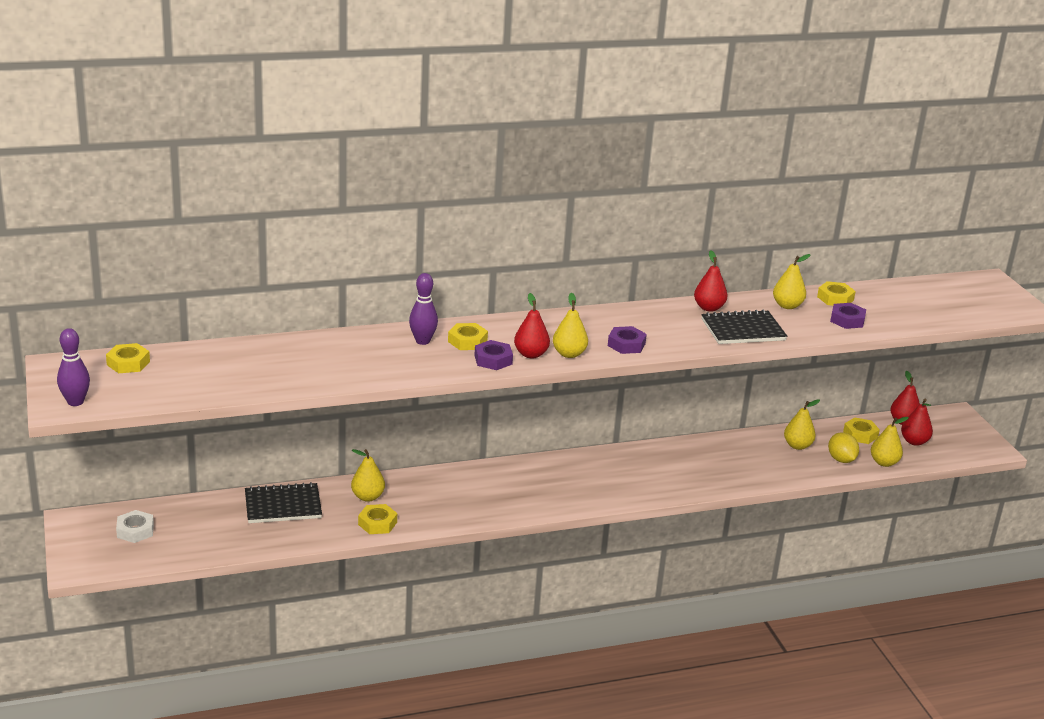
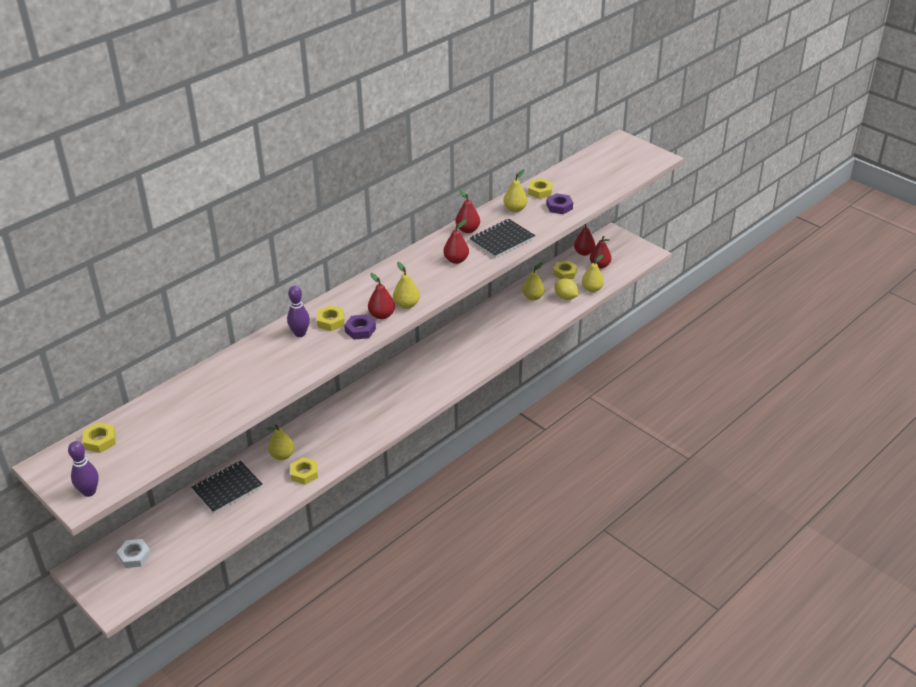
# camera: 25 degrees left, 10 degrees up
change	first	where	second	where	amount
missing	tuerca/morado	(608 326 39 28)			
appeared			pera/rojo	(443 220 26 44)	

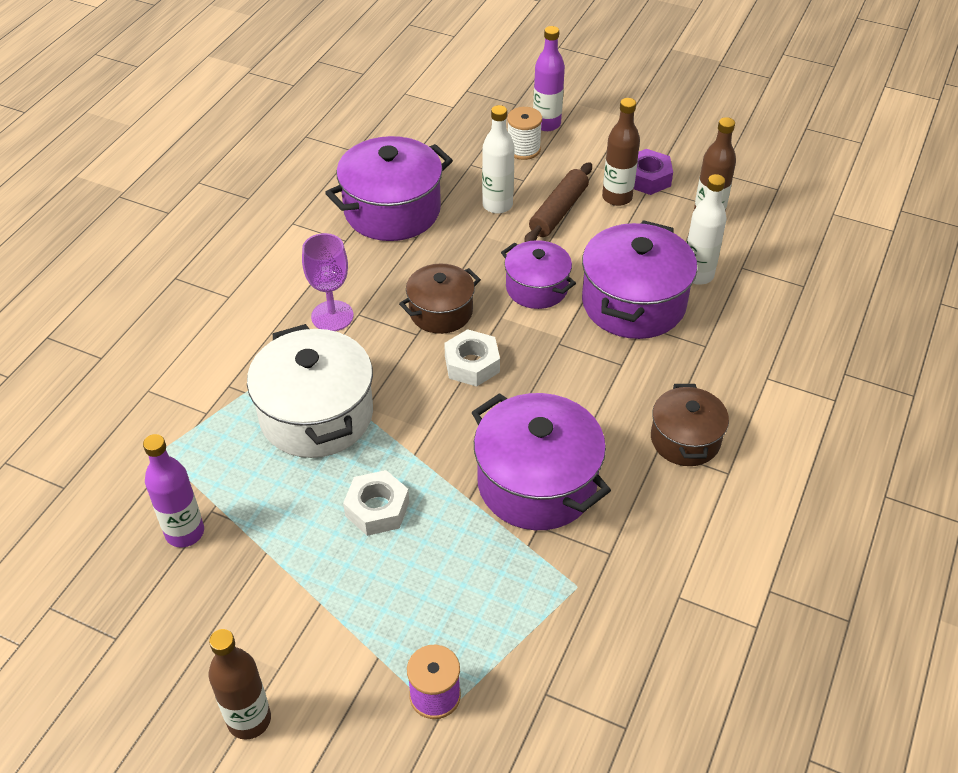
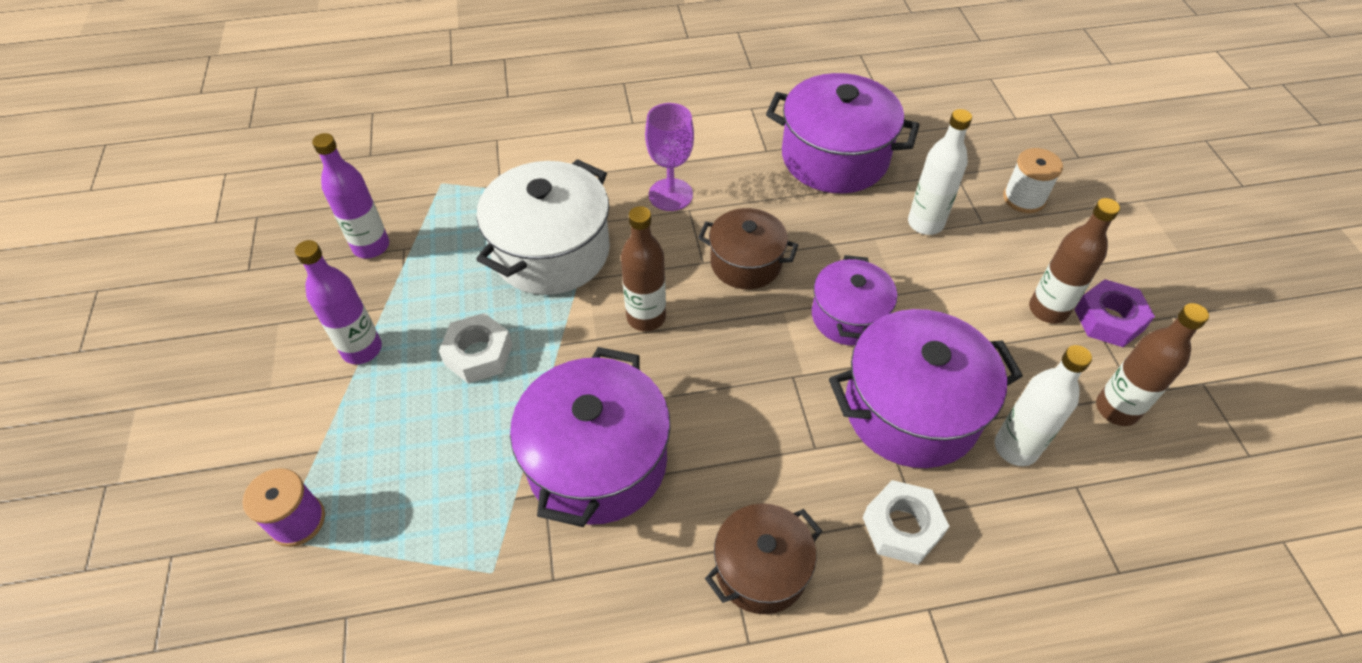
# camera: 55 degrees right, 5 degrees up
change	first	where	second	where	amount
missing	rodillo/marrón	(524 162 68 80)			
relocated	botella/marrón	(208 629 63 111)		(621 206 45 125)	
relocated	tuerca/blanco	(444 329 56 57)		(862 480 87 85)	
relocated	botella/morado	(533 26 32 105)		(295 240 87 124)	

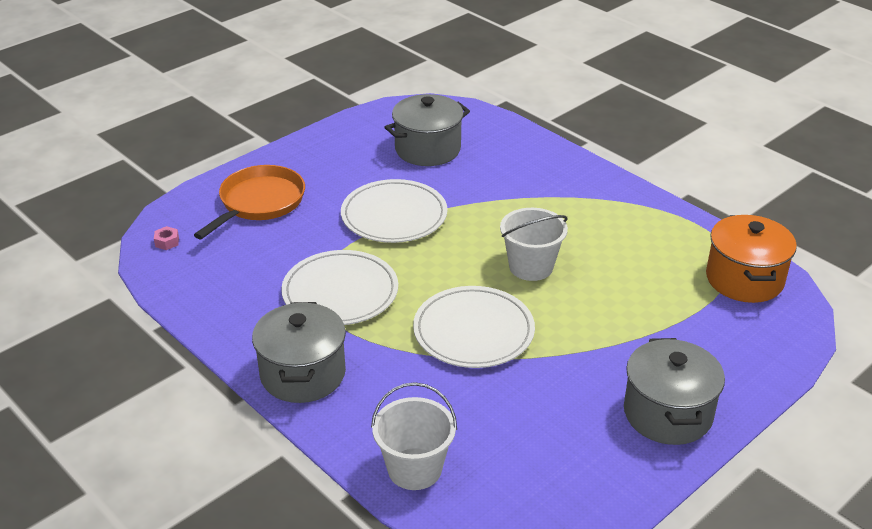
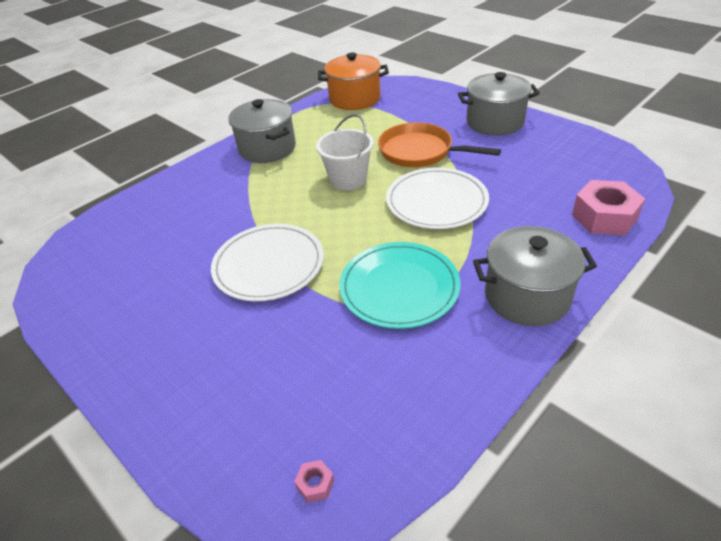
# camera: 90 degrees left, 5 degrees up
change	first	where	second	where	amount
relocated	sartén/naranja	(194 165 111 74)		(378 122 123 45)	
relocated	olla/gris	(384 94 86 72)		(228 99 68 64)	
exchanged	balde/blanco	(371 382 86 108)	tuerca/rosa	(572 180 73 56)	
colour	plato/blanco	(281 250 117 75)	plato/turquesa	(339 242 122 87)	

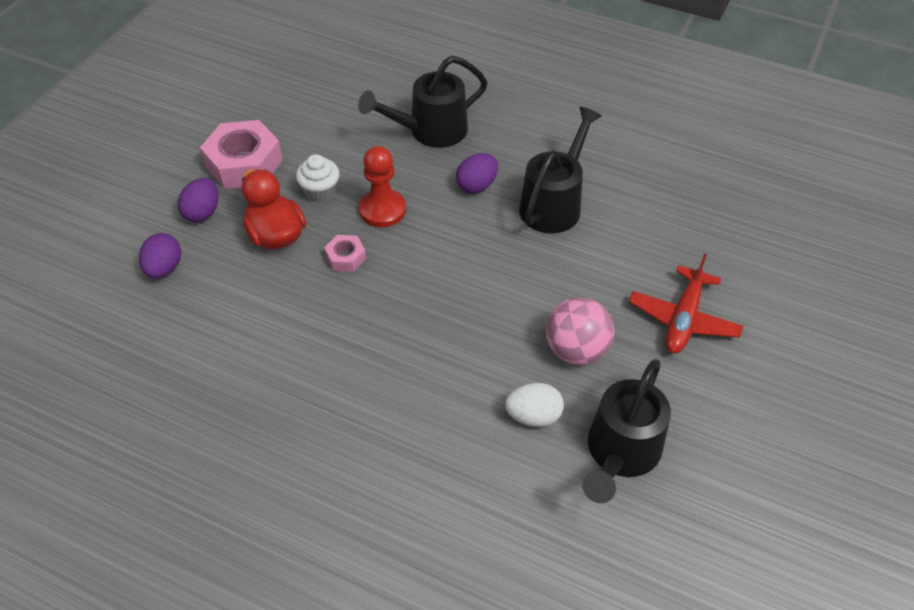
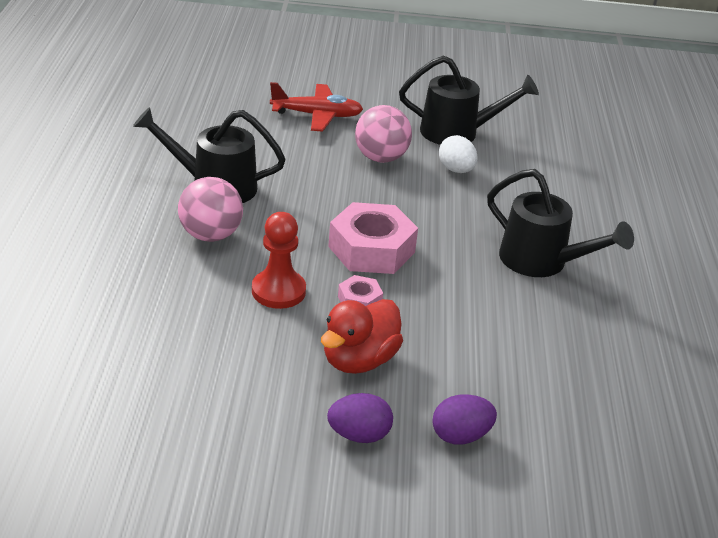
# camera: 115 degrees left, 15 degrees down
change	first	where	second	where	amount
missing	magdalena/blanco	(296 154 44 48)			
relocated	tuerca/rosa	(200 120 83 69)		(328 202 90 72)	
relocated	regadera/negro	(358 56 130 92)		(487 169 147 108)	
exchanged	huevo/morado	(456 153 42 41)	pelota/rosa	(178 177 65 65)	

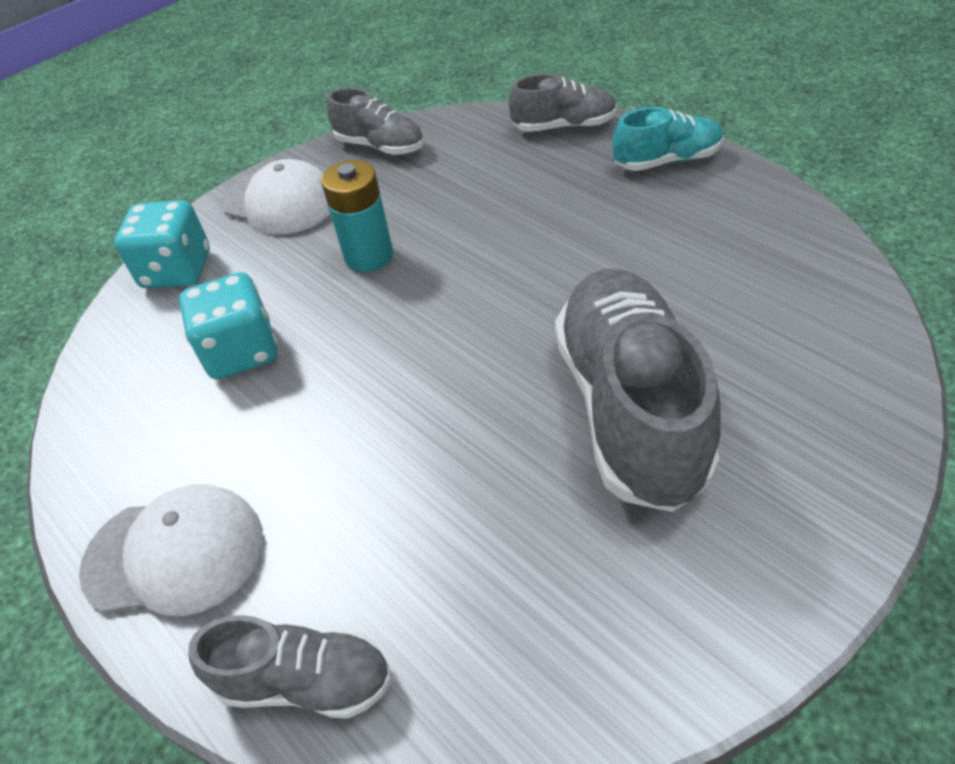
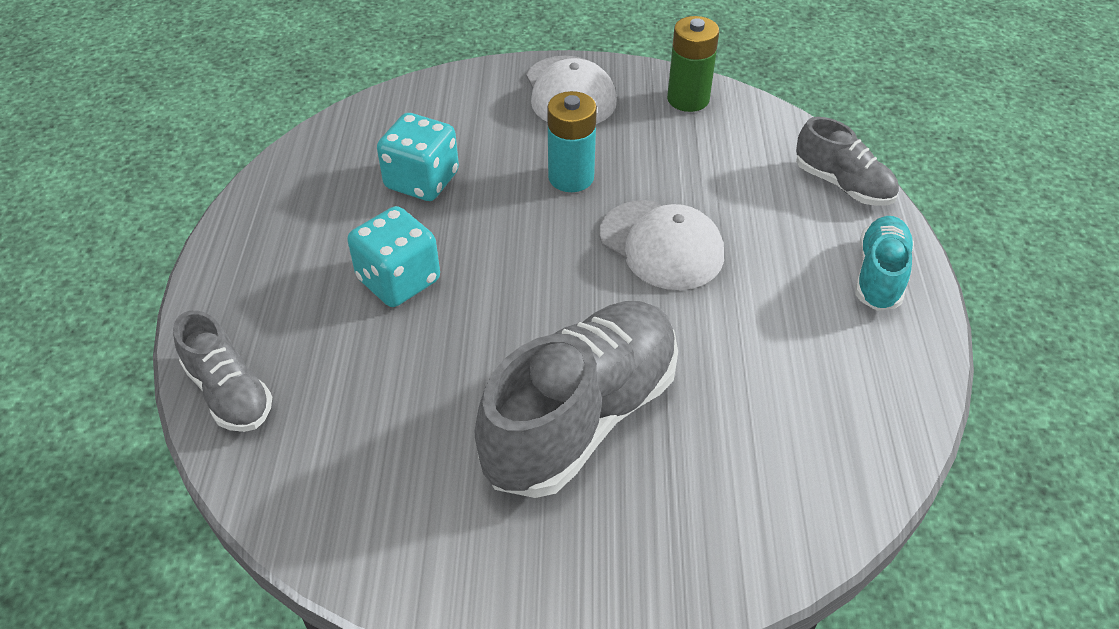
# camera: 40 degrees right, 0 degrees up
change	first	where	second	where	amount
relocated	gorra/blanco	(79 484 184 132)		(599 200 125 90)	
relocated	dado/turquesa	(114 200 96 88)		(347 206 93 101)	
exchanged	zapato/gris	(327 88 97 67)	pila/verde	(667 16 52 96)	
spun	zapato/turquesa	(613 107 110 64)		(855 216 59 95)	105 degrees counterclockwise

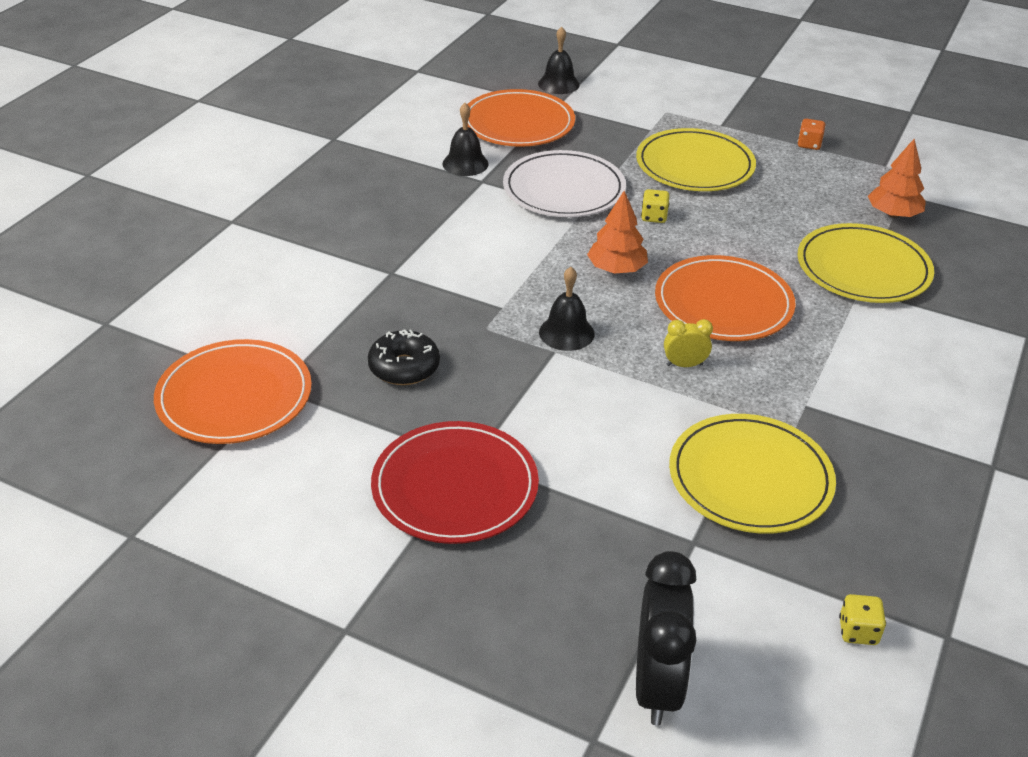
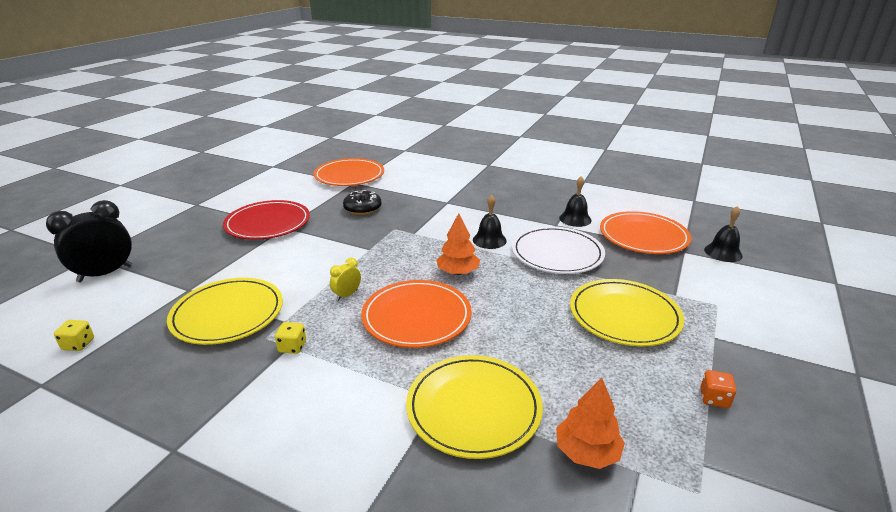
# camera: 90 degrees right, 10 degrees down
change	first	where	second	where	amount
relocated	campana/negro	(539 267 55 84)		(473 195 34 54)	
relocated	dado/amarillo	(641 189 28 34)		(275 322 31 32)	
spun	despertador/negro	(636 551 61 175)		(46 200 86 82)	135 degrees clockwise
spun	despertador/amarillo	(664 319 49 48)		(330 258 31 42)	135 degrees counterclockwise

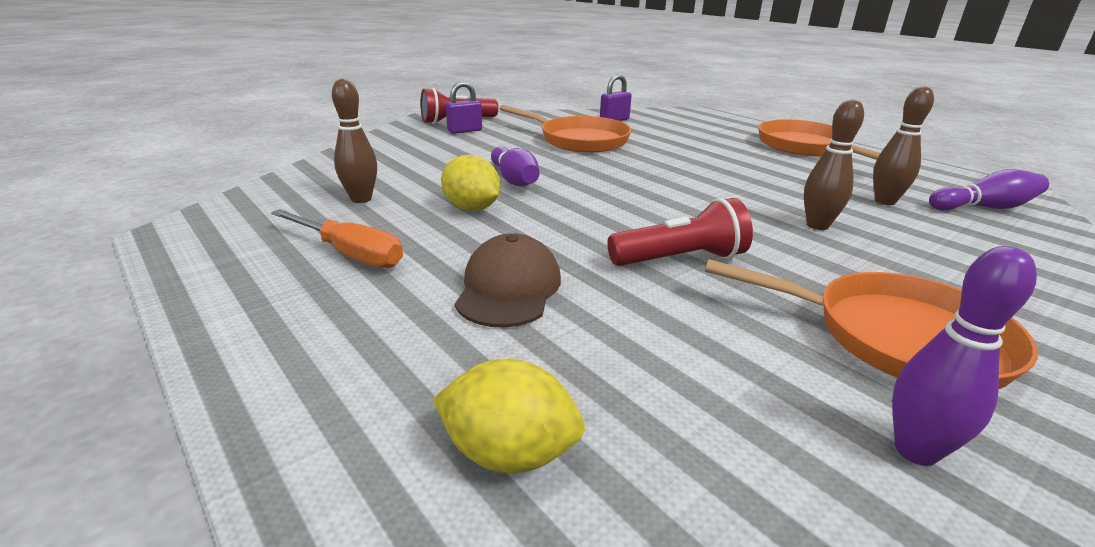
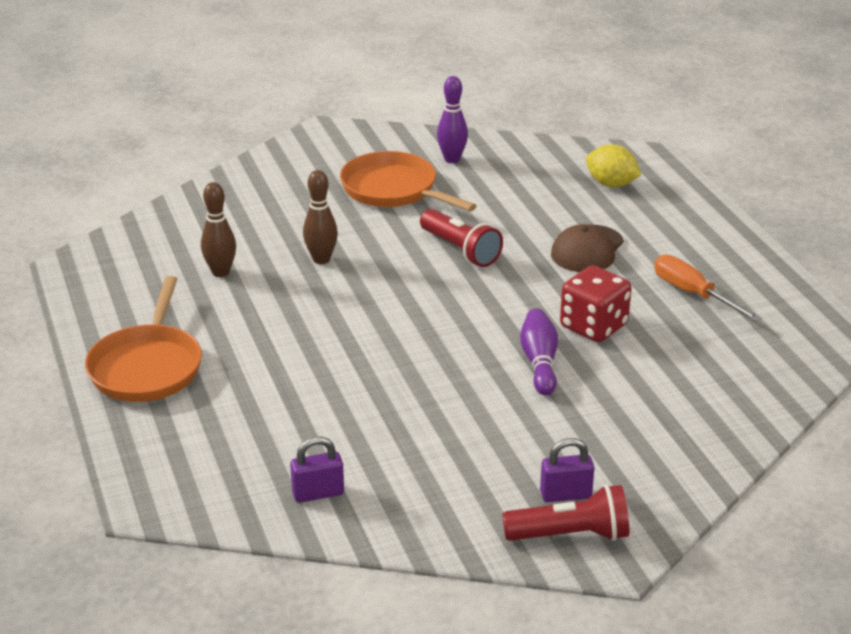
# camera: 160 degrees left, 5 degrees up
change	first	where	second	where	amount
missing	bolo/marrón	(332 79 45 124)			
missing	sartén/naranja	(499 105 132 48)			
missing	bolo/morado	(929 169 120 41)			
exchanged	limón/amarillo	(441 155 60 56)	dado/rojo	(560 265 72 77)	
spun	lámpara de mano/rojo	(607 198 146 68)		(420 209 83 58)	135 degrees counterclockwise

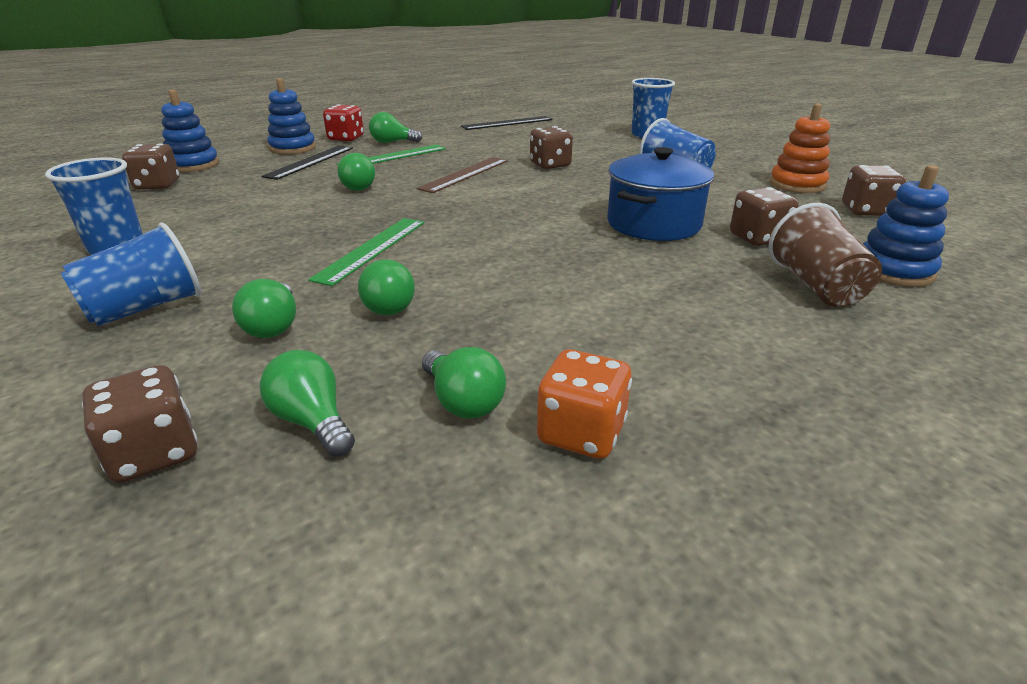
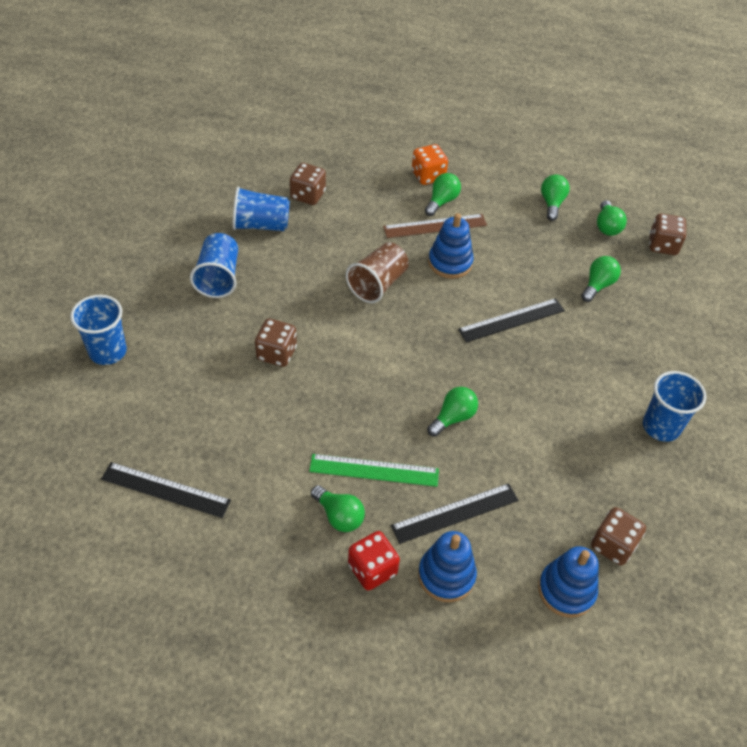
# camera: 140 degrees left, 20 degrees up
change	first	where	second	where	amount
missing	olla/azul	(607 147 107 94)			
missing	juguete apilable/naranja	(770 103 60 90)			
missing	dado/marrón	(842 165 64 51)			
relocated	vaso/azul	(60 223 141 103)		(233 186 57 45)	
relocated	bombilla/verde	(358 259 57 56)		(425 173 36 43)	
relocated	regla/marrón	(417 157 91 36)		(383 214 104 24)	
relocated	dado/naranja	(537 349 95 110)		(412 144 36 41)	
relocated	vaso/marrón	(769 203 113 104)		(346 242 63 61)	
relocated	juguete apilable/azul	(863 165 86 122)		(428 213 46 66)	
colour	regla/verde	(308 218 116 68)	regla/negro	(458 298 107 45)	

